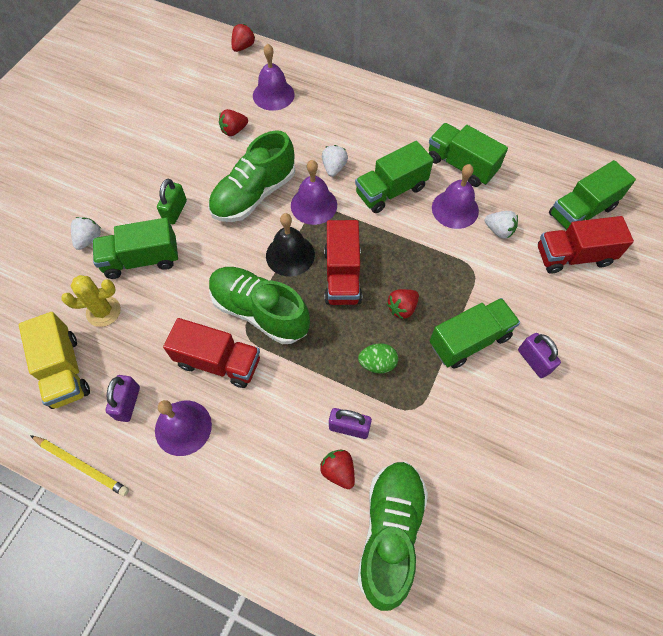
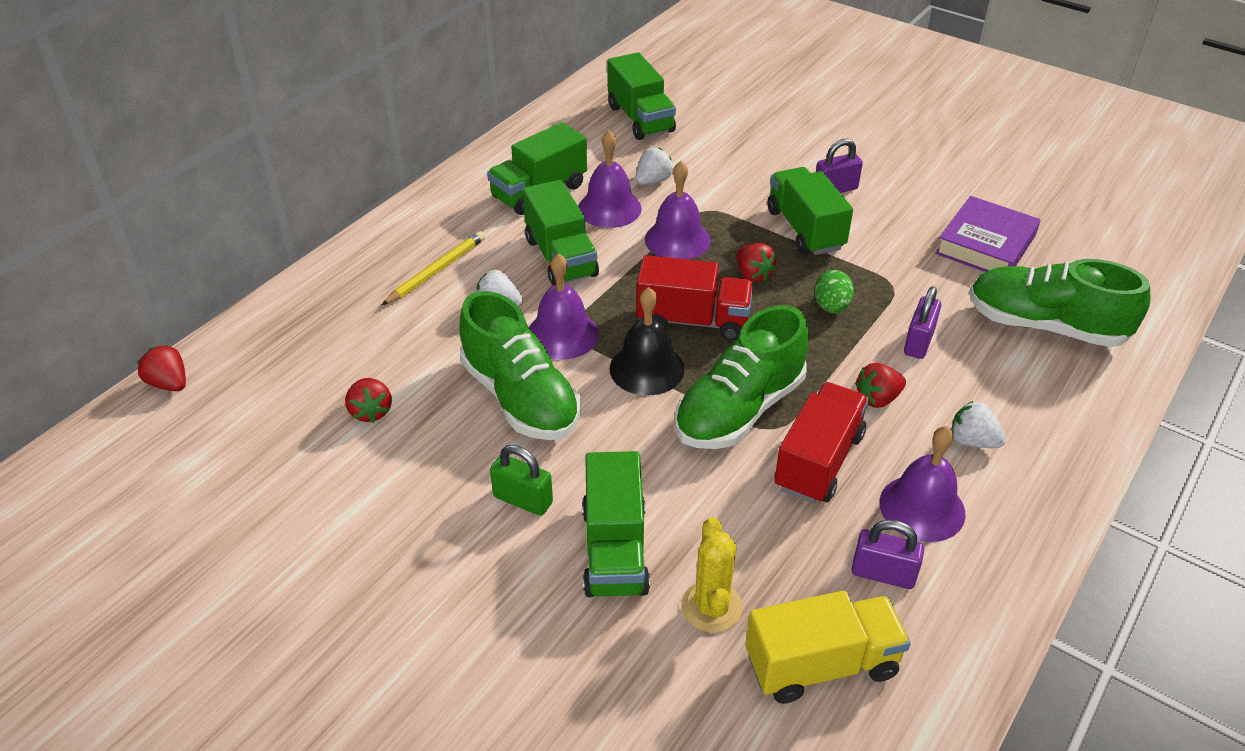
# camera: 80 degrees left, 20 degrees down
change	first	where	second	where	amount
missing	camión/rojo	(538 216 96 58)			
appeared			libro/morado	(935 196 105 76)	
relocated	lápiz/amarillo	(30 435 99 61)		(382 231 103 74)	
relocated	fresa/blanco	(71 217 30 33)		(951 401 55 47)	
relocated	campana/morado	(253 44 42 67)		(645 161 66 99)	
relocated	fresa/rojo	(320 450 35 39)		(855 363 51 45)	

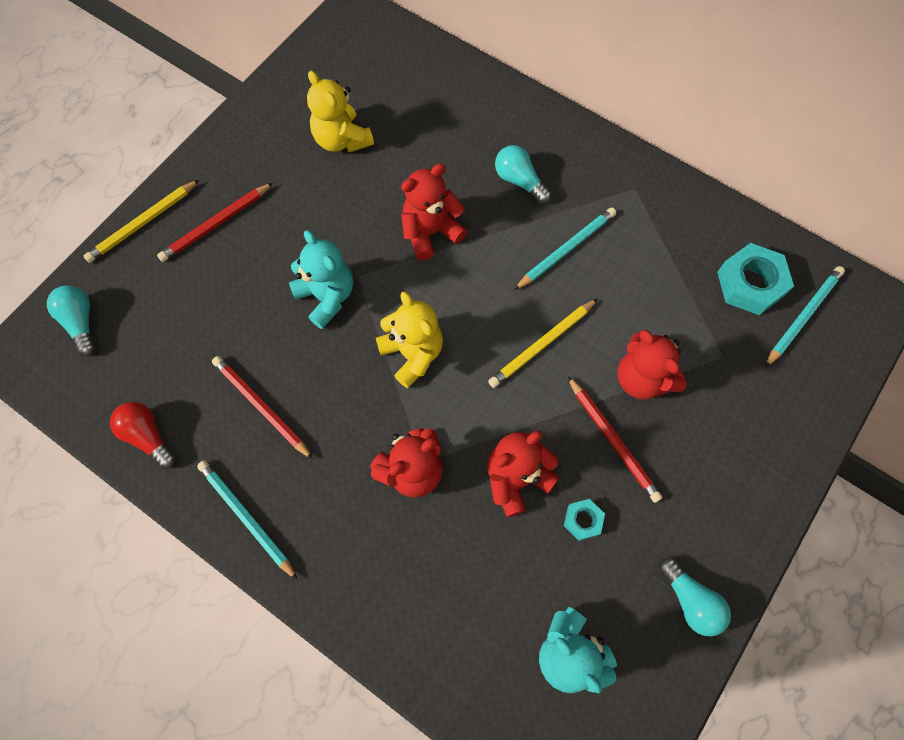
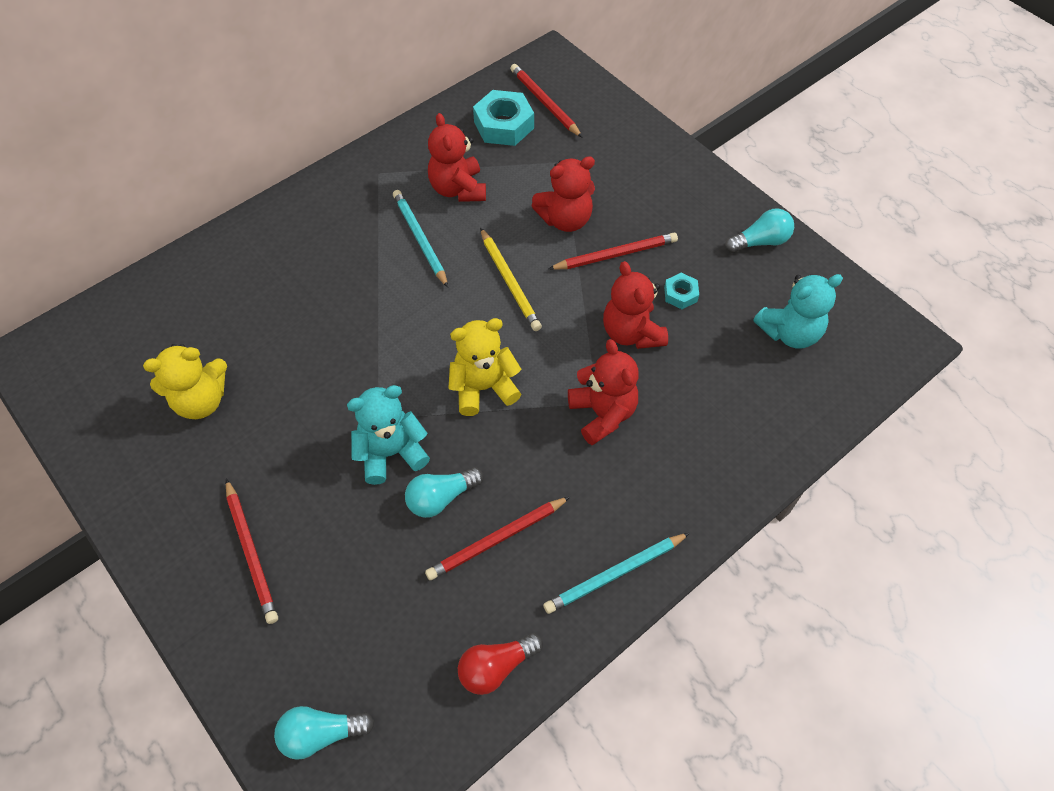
# camera: 75 degrees left, 10 degrees down
change	first	where	second	where	amount
missing	lápiz/amarillo	(84 180 115 83)			
relocated	osito/rojo	(401 163 66 98)		(428 113 58 89)	
relocated	bombilla/turquesa	(495 145 57 59)		(405 467 79 51)	
colour	lápiz/turquesa	(765 266 80 102)	lápiz/rojo	(510 64 73 74)	

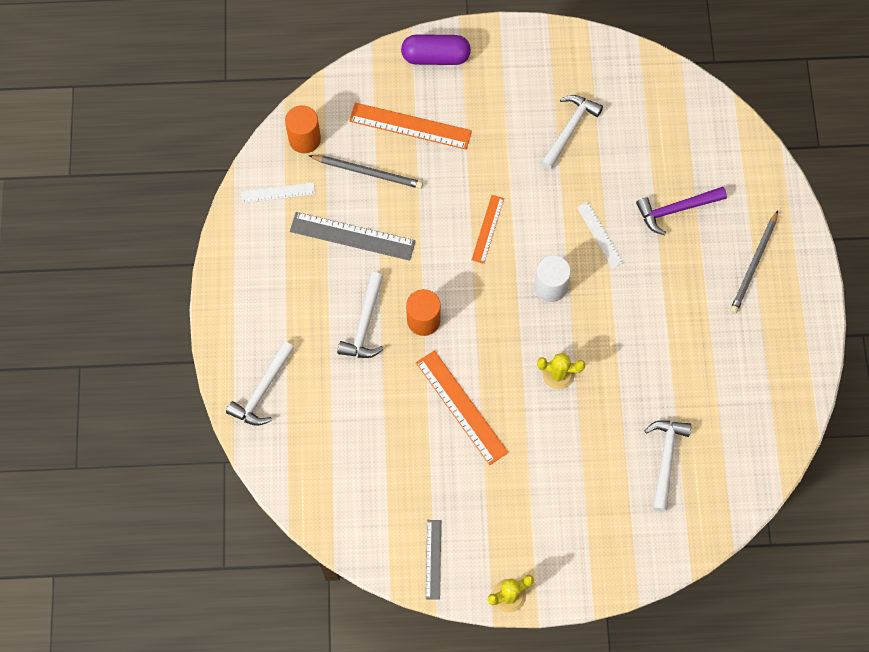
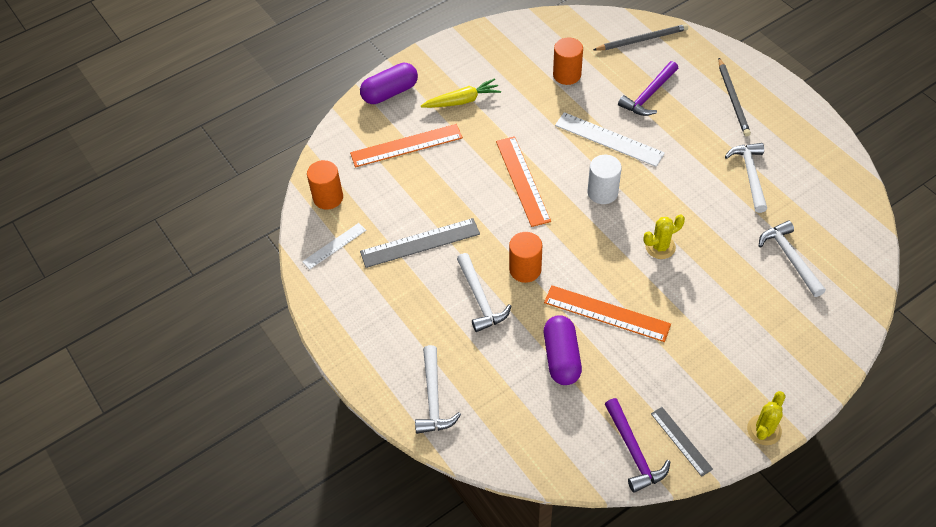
# camera: 30 degrees left, 15 degrees down
change	first	where	second	where	amount
appeared			zanahoria/amarillo	(421 78 80 30)	
appeared			cápsula/morado	(544 315 38 70)	
appeared			cilindro/naranja	(553 37 30 48)	
appeared			martillo/morado	(605 398 65 95)	
relocated	lápiz/gris	(308 155 115 34)		(593 24 95 27)	
relocated	martillo/blanco	(541 95 62 75)		(725 143 42 70)	
size	regla/naranja	(472 195 32 69)		(496 136 55 91)	x1.68
size	regla/blanco	(577 202 47 66)		(555 112 110 55)	x1.68

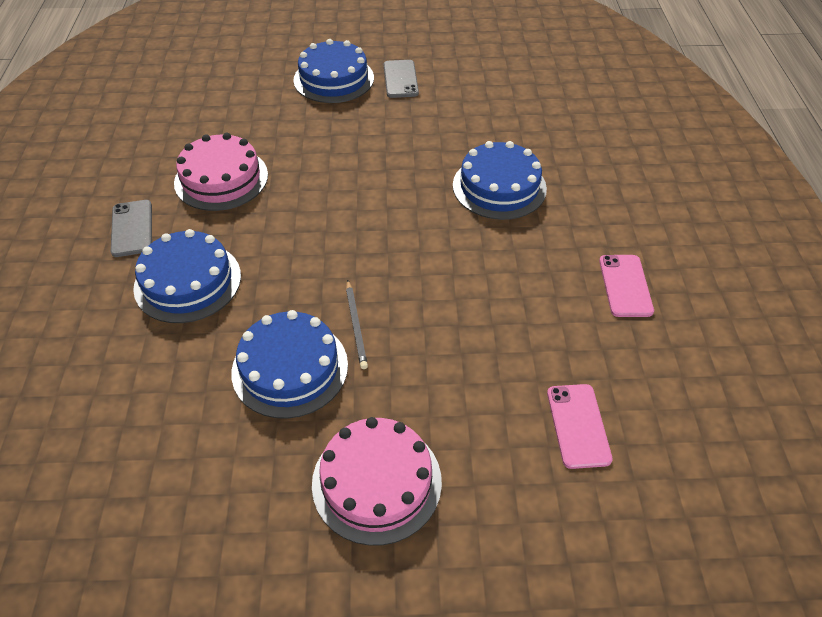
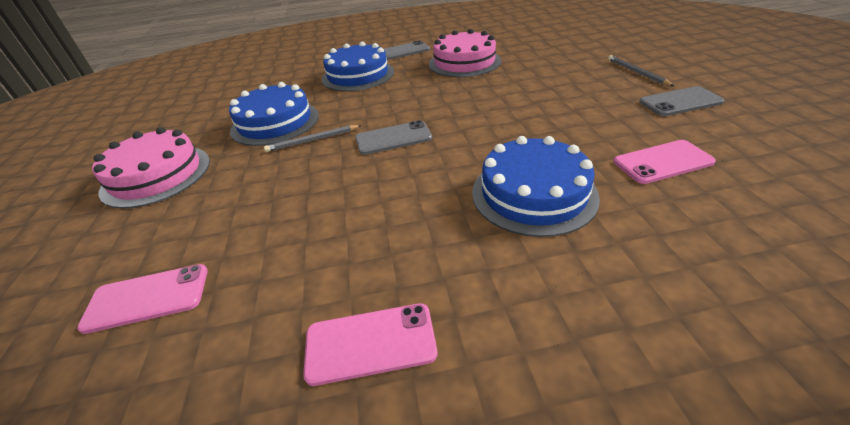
# camera: 85 degrees right, 10 degrees down
change	first	where	second	where	amount
appeared			móvil/gris	(355 120 77 35)	
appeared			móvil/rosa	(613 140 103 44)	
exchanged	tarta/azul	(293 39 81 64)	lápiz/gris	(608 55 66 31)	

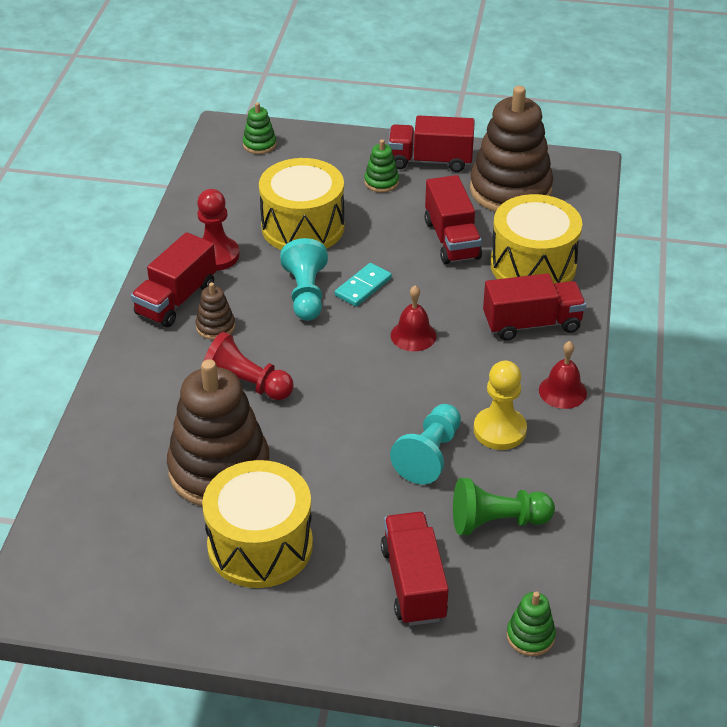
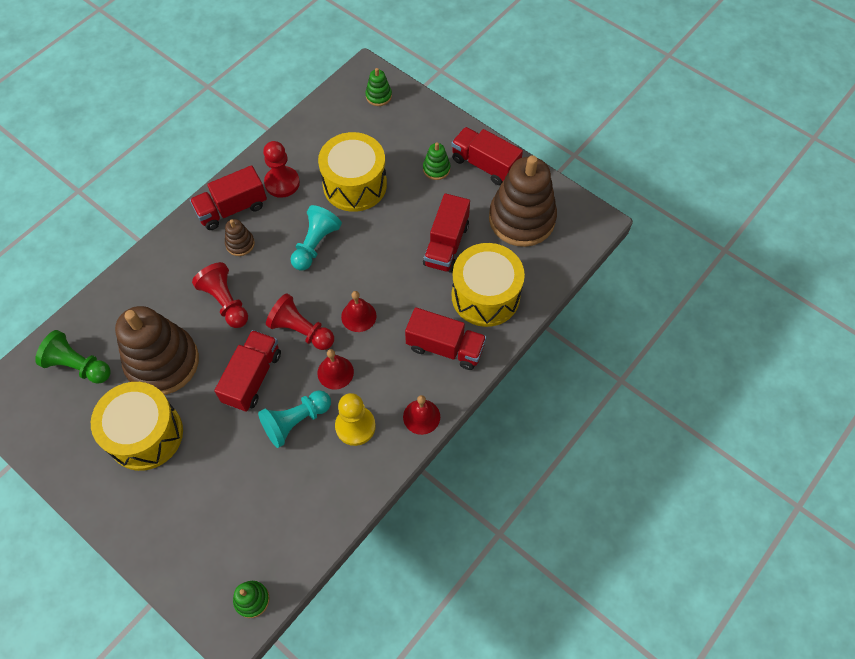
# camera: 30 degrees right, 20 degrees up
change	first	where	second	where	amount
missing	ficha de dominó/turquesa	(335 263 57 44)			
appeared			peón/rojo	(266 293 68 57)	
appeared			campana/rojo	(317 349 37 40)	
relocated	camión/rojo	(381 512 68 114)		(214 330 67 82)	
relocated	peón/verde	(453 478 102 57)		(35 330 75 54)	

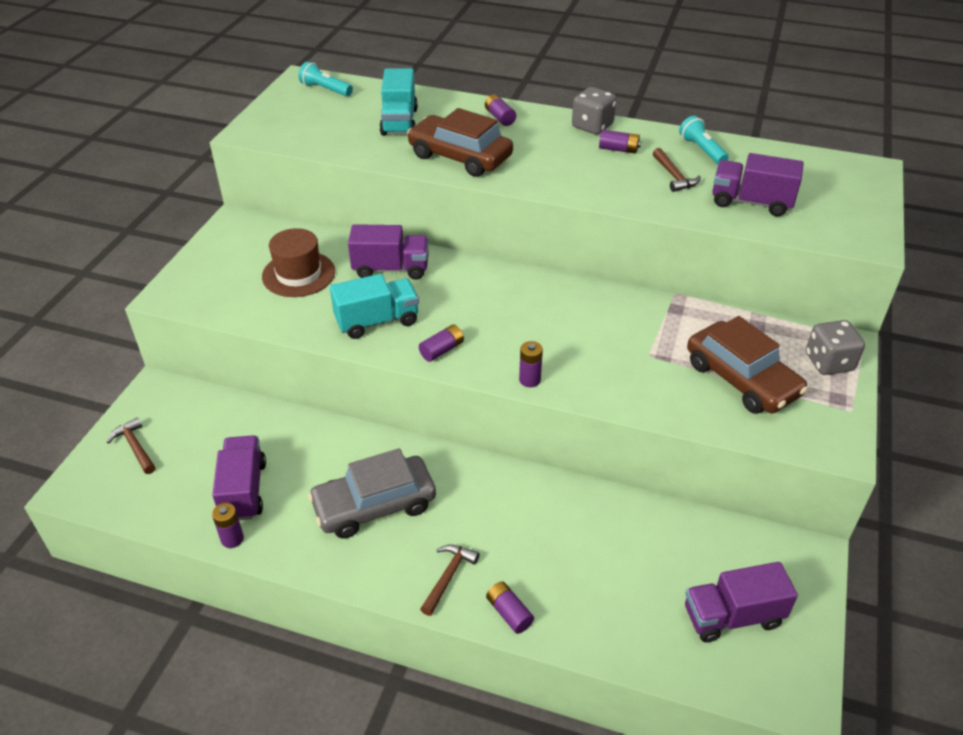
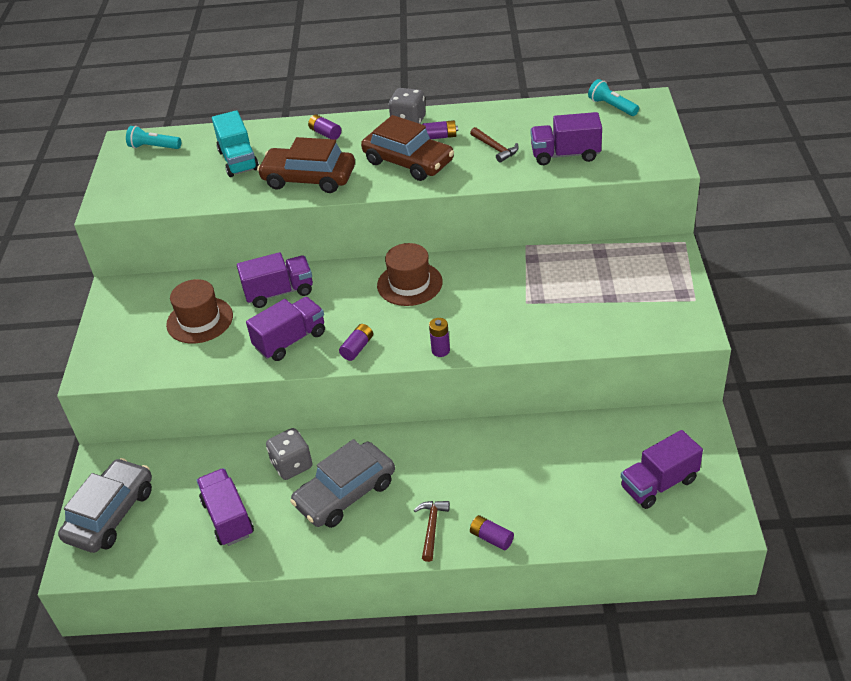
# camera: 15 degrees left, 0 degrees up
change	first	where	second	where	amount
missing	pila/morado	(212 503 32 45)			
appeared			sombrero/marrón	(377 243 66 63)	
relocated	lámpara de mano/turquesa	(679 116 50 49)		(588 79 51 37)	
relocated	coche/marrón	(687 316 121 98)		(361 115 93 66)	
relocated	dado/gris	(806 320 59 55)		(266 428 46 52)	
exchanged	martillo/marrón	(107 417 49 57)	coche/gris	(58 458 94 95)	
colour	camión/turquesa	(330 274 89 65)	camión/morado	(246 297 79 64)	

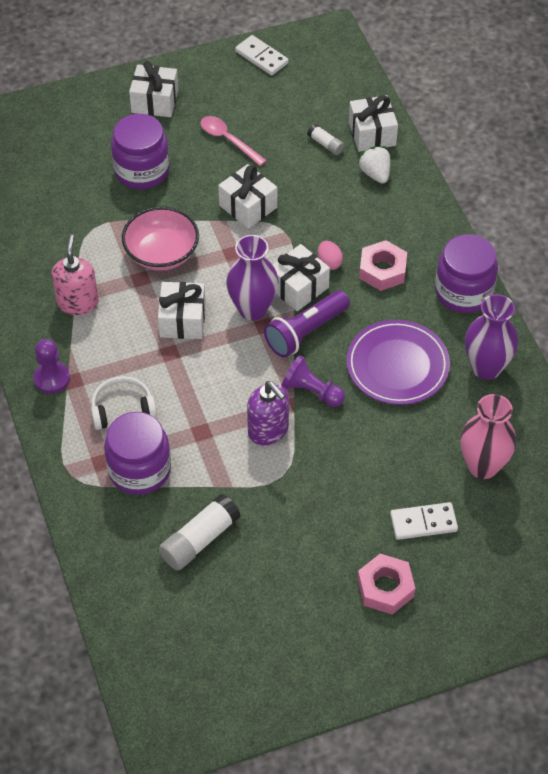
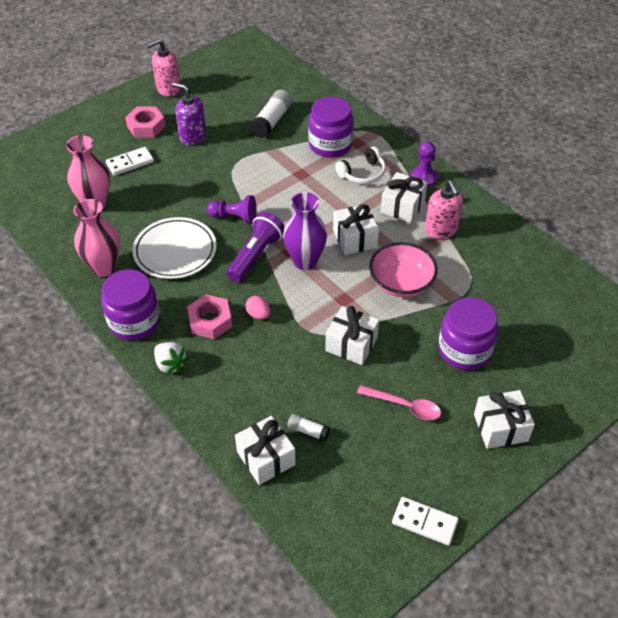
# camera: 160 degrees right, 5 degrees down
change	first	where	second	where	amount
appeared			dispensador de jabón/rosa	(147 39 34 58)	
relocated	dispensador de jabón/morado	(247 381 42 64)		(172 82 34 63)	
relocated	regalo/blanco	(272 244 58 67)		(381 172 46 51)	
relocated	fresa/blanco	(358 146 32 38)		(154 342 35 33)	
colour	plato/morado	(346 320 104 85)	plato/blanco	(132 217 85 62)	
colour	florero/morado	(465 294 53 86)	florero/rosa	(74 199 46 78)	

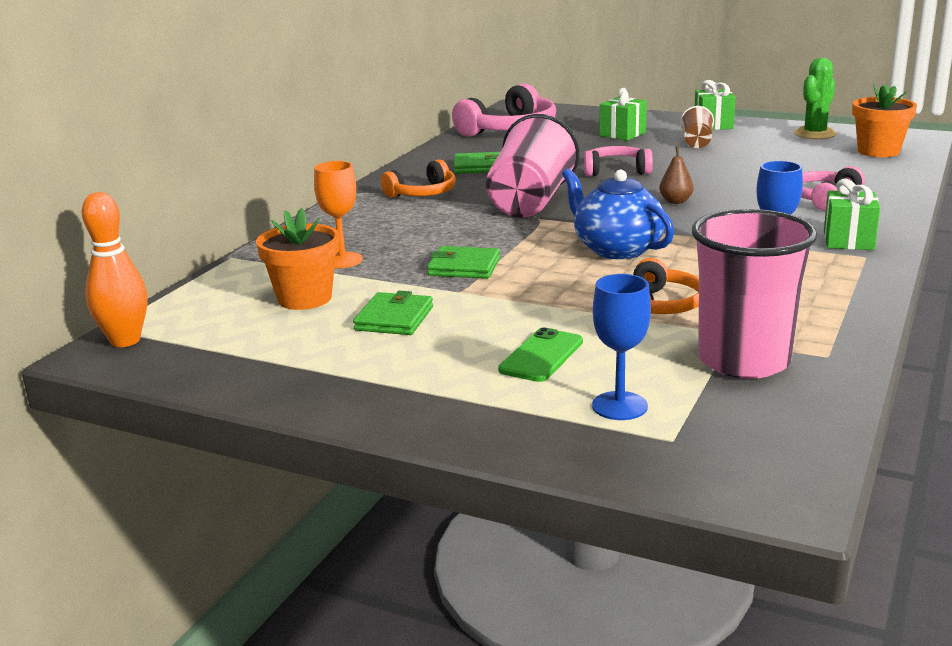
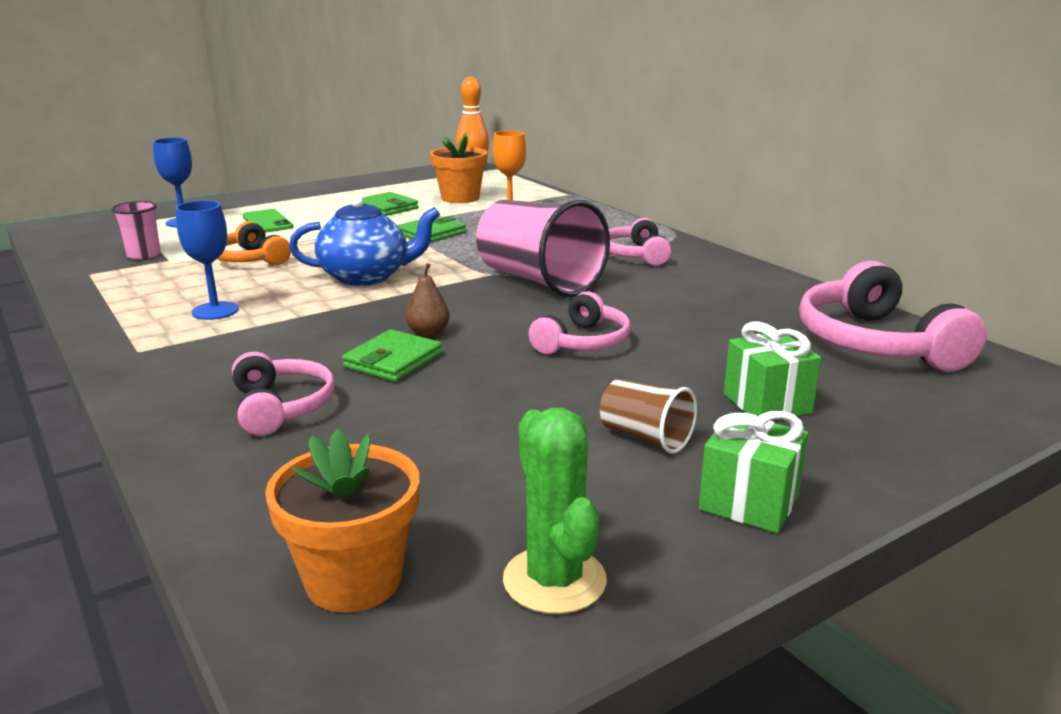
# camera: 120 degrees right, 0 degrees up
change	first	where	second	where	amount
missing	regalo/verde	(824 179 56 71)			
relocated	cartera/verde	(454 152 46 22)		(342 329 100 53)	
colour	auriculares/naranja	(381 160 75 38)	auriculares/rosa	(609 218 62 48)	
size	vaso/rosa	(692 209 125 170)		(112 201 49 59)	x0.48

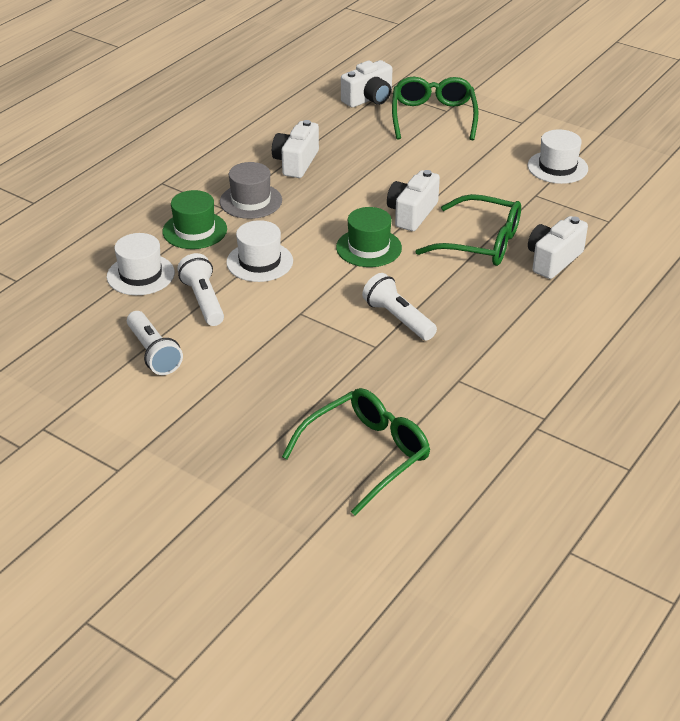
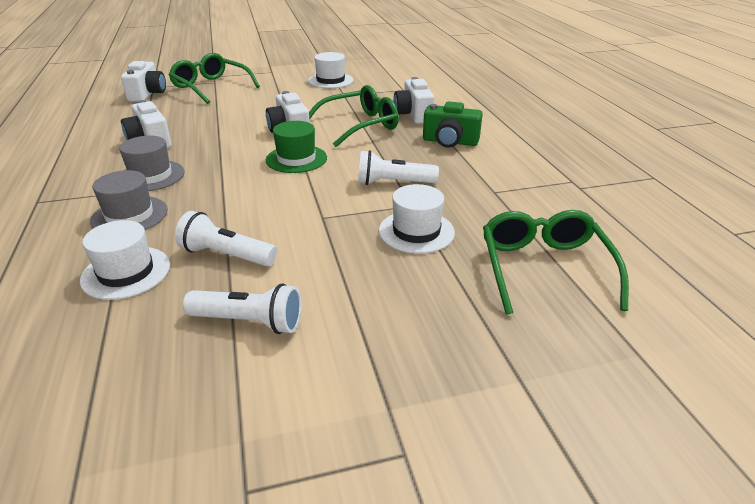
# camera: 50 degrees left, 5 degrees down
change	first	where	second	where	amount
appeared			cámara/verde	(423 101 60 47)	
relocated	sombrero/blanco	(226 220 67 62)		(379 184 76 70)	
colour	sombrero/verde	(163 190 64 59)	sombrero/gris	(90 170 78 60)	

